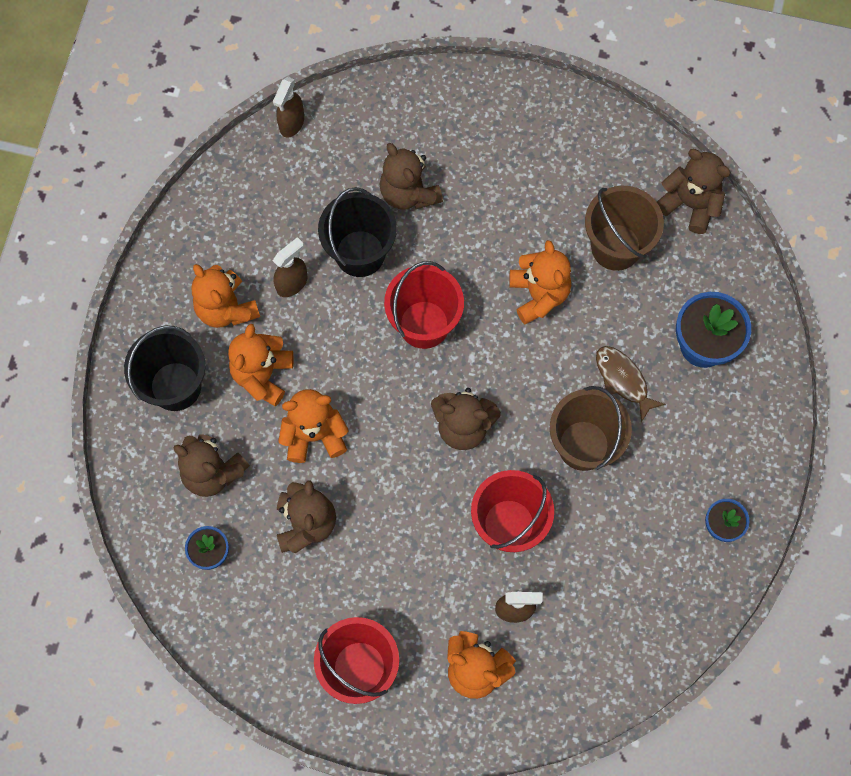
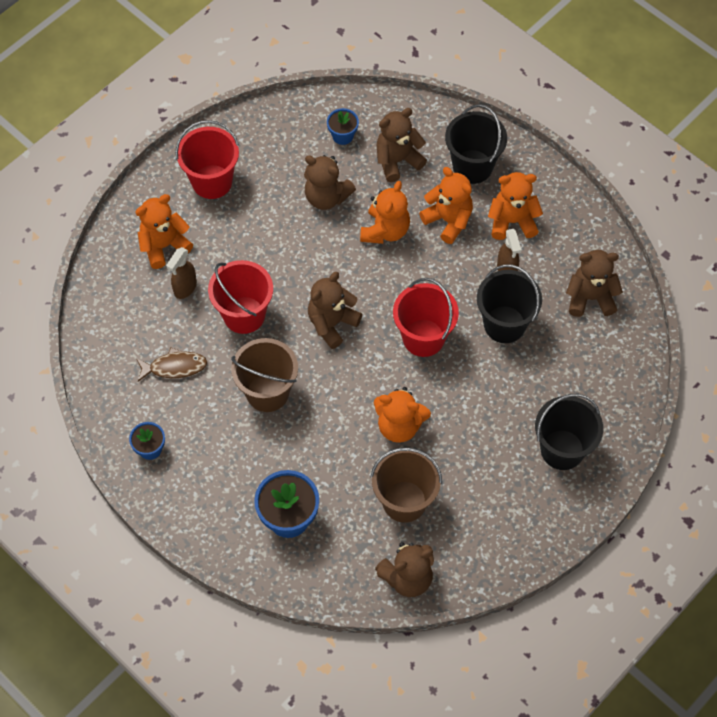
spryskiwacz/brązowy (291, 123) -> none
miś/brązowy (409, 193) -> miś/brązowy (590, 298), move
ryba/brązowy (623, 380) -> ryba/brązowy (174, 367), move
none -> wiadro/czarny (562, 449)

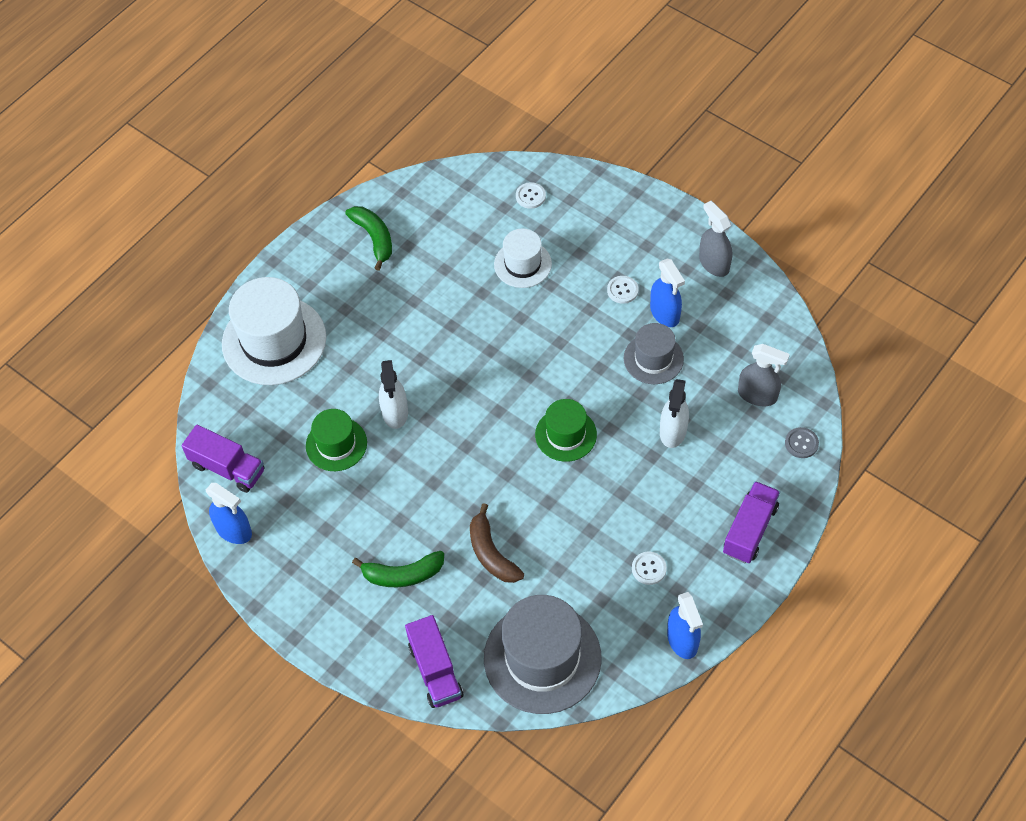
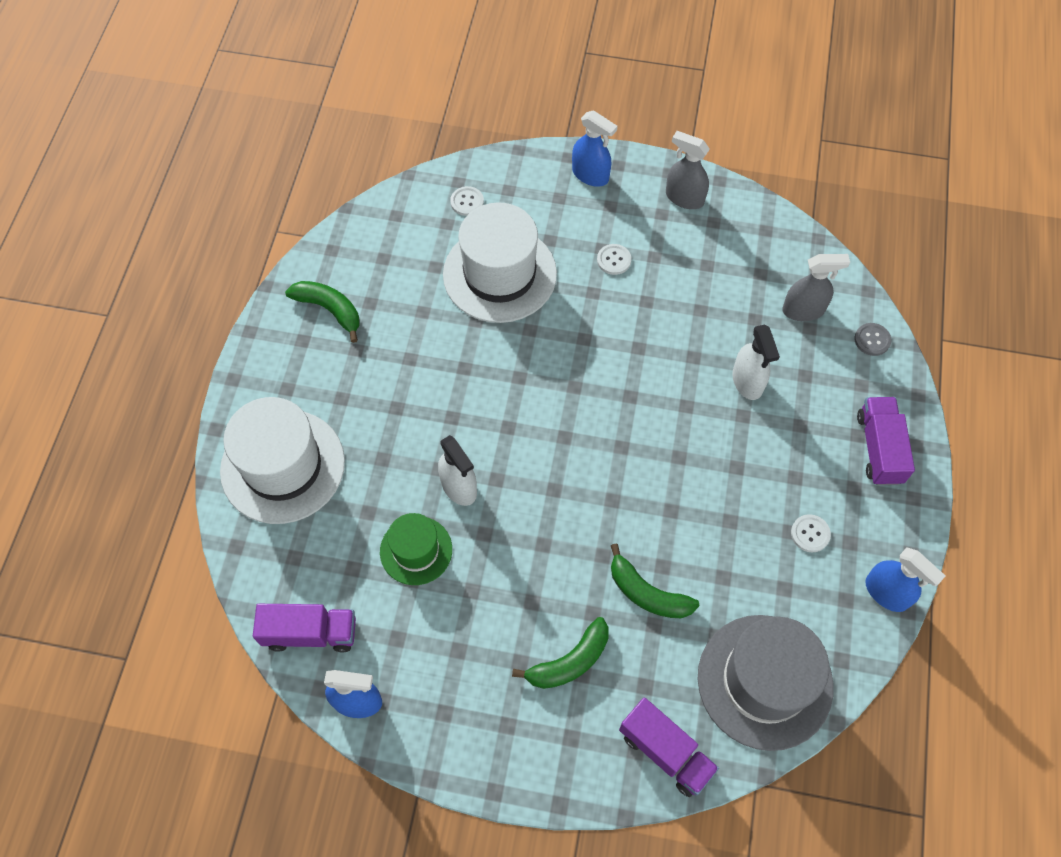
banan/brązowy (491, 553) -> banan/zielony (647, 593)
kapelusz/biały (522, 264) -> kapelusz/biały (500, 274), x1.77
kapelusz/zielony (566, 434) -> none
kapelusz/szary (653, 359) -> none
spryskiwacz/niebieski (665, 313) -> spryskiwacz/niebieski (590, 175), move

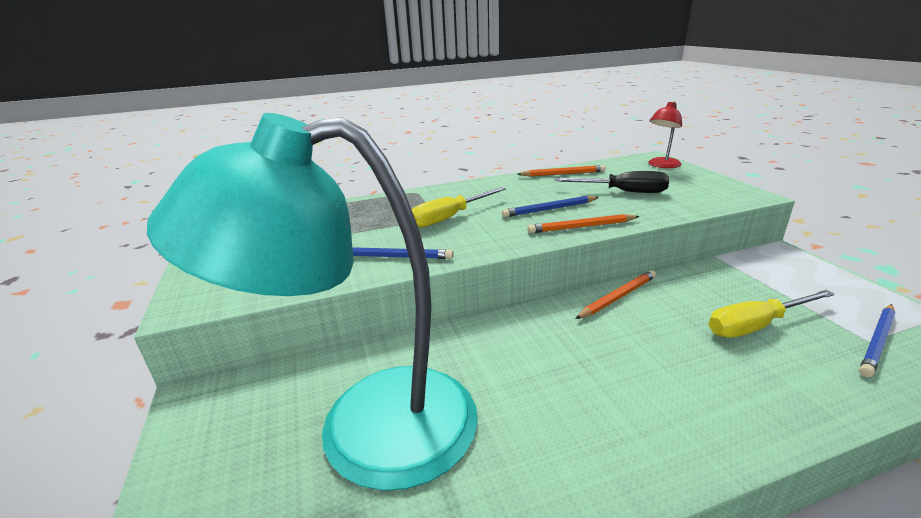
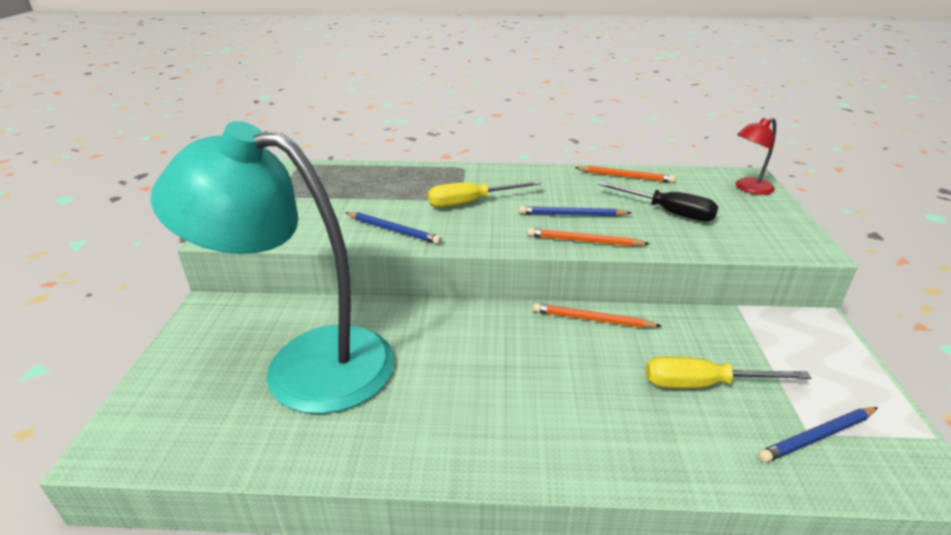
ołówek/pomarańczowy (618, 297) -> ołówek/pomarańczowy (592, 319), 150 degrees counterclockwise

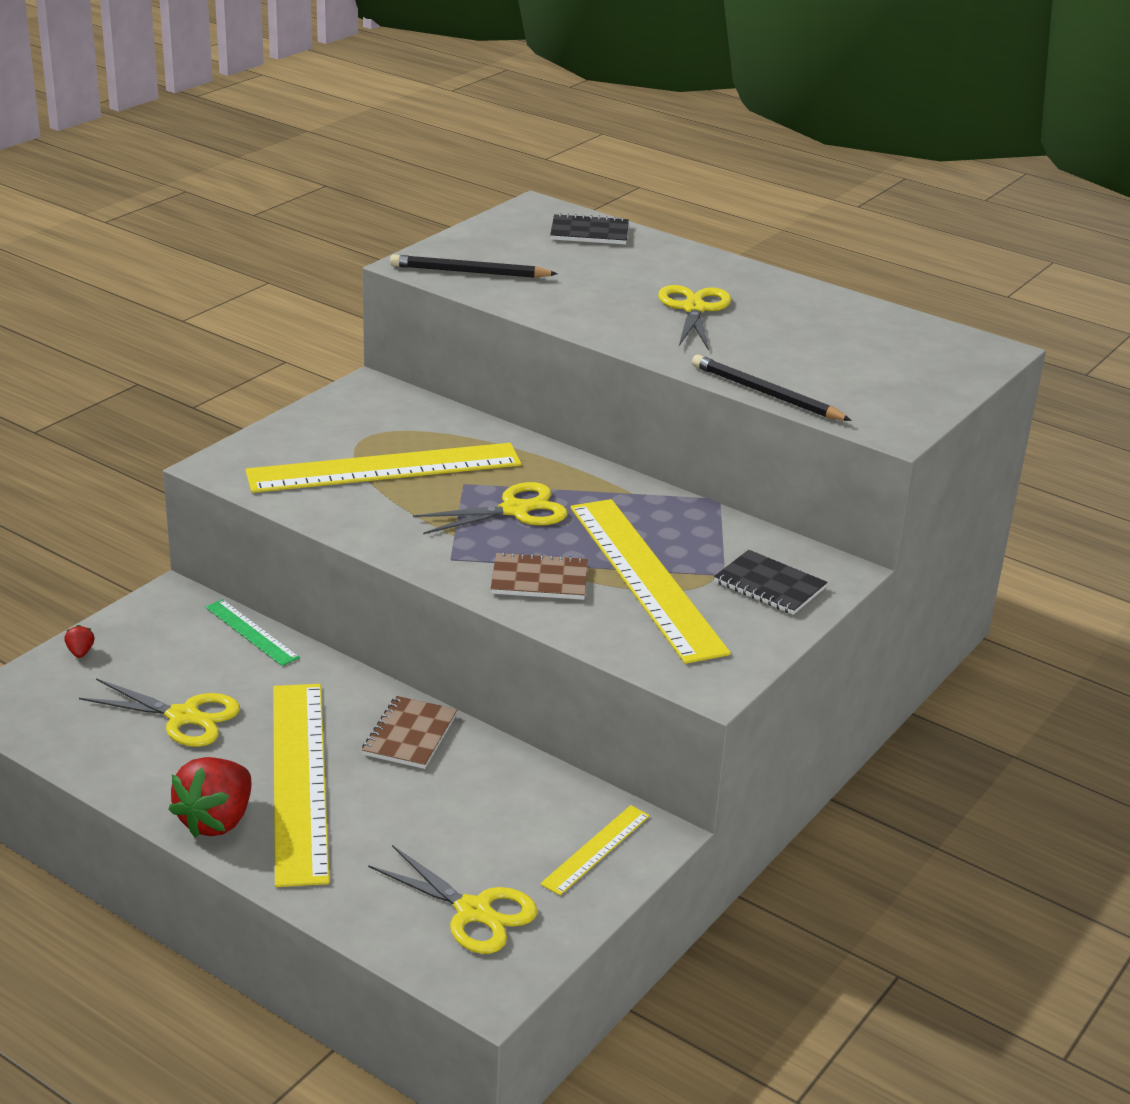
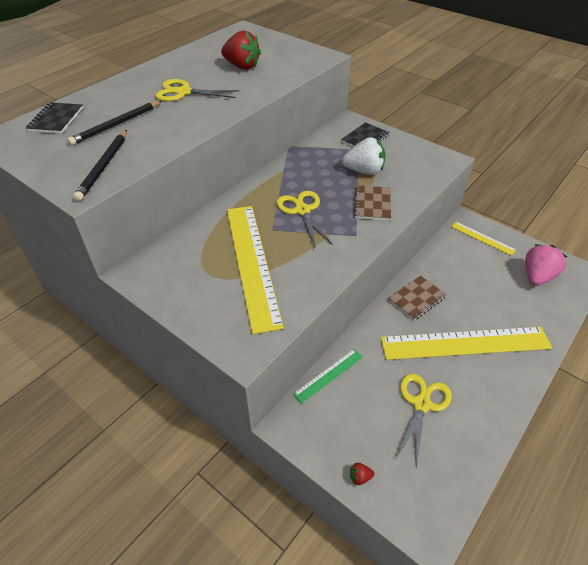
truskawka/czerwony (216, 821) -> truskawka/czerwony (242, 66), move
zeszyt/brązowy (410, 735) -> zeszyt/brązowy (417, 298), 60 degrees counterclockwise
nożyczki/żółty (473, 911) -> truskawka/różowy (537, 276)
linijka/żółty (646, 577) -> truskawka/biały (364, 171)
ołówek/czarny (766, 394) -> ołówek/czarny (117, 125), move

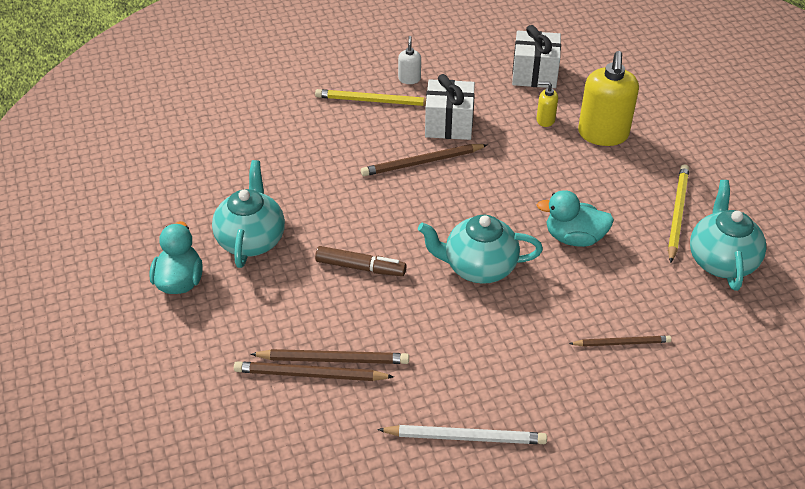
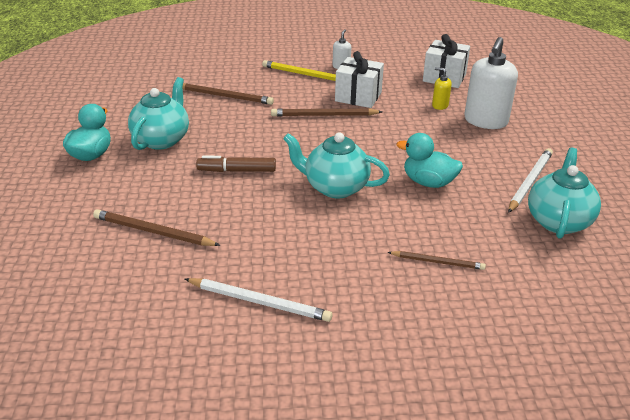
ołówek/brązowy (333, 359) -> ołówek/brązowy (225, 96), move
flamaster/brązowy (360, 267) -> flamaster/brązowy (236, 171), 150 degrees clockwise
dozownik mydła/żółty (603, 134) -> dozownik mydła/biały (485, 121)
ołówek/żółty (677, 213) -> ołówek/biały (529, 182)

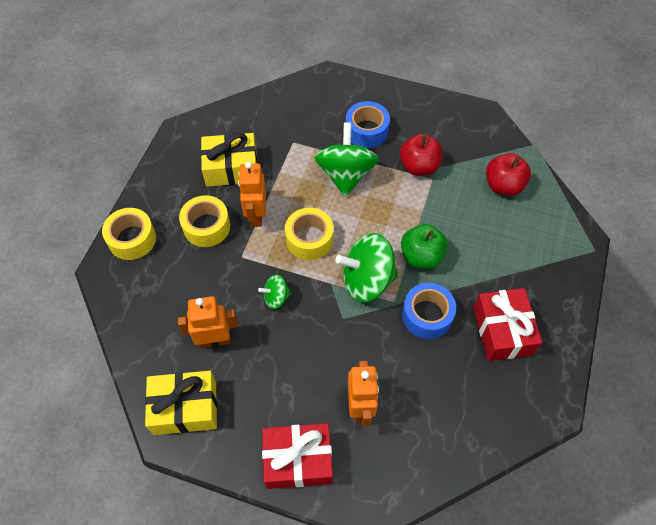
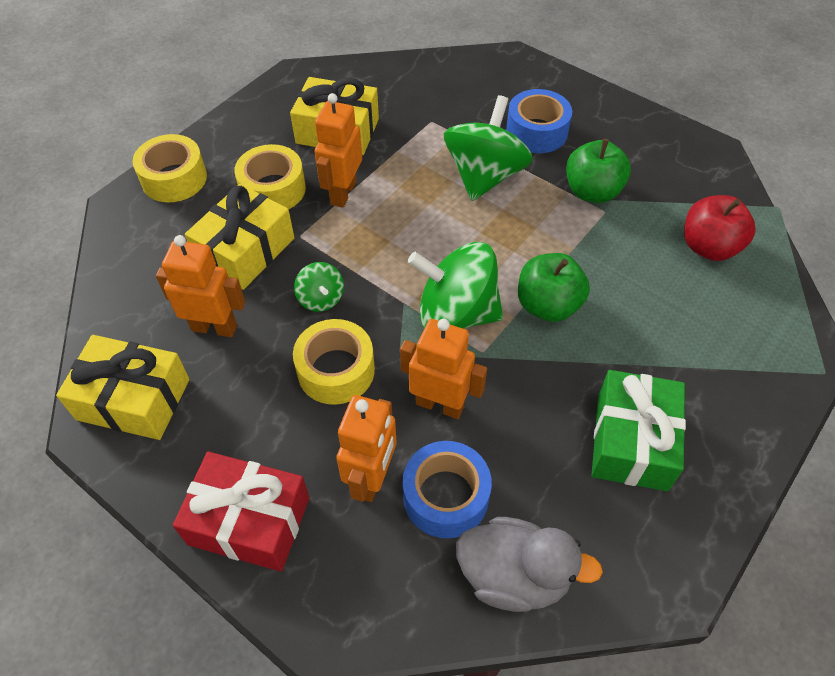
bączek/zielony (276, 297) -> bączek/zielony (321, 299), 120 degrees counterclockwise
taśma klejąca/żółty (309, 239) -> taśma klejąca/żółty (336, 370), move
jabłko/czerwony (419, 166) -> jabłko/zielony (592, 192)
taśma klejąca/niebieski (427, 315) -> taśma klejąca/niebieski (445, 496), move
prezent/czerwony (502, 330) -> prezent/zielony (632, 441)
none -> prezent/żółty (245, 250)
none -> robot/pomarańczowy (440, 404)
none -> kaczka/szary (514, 575)

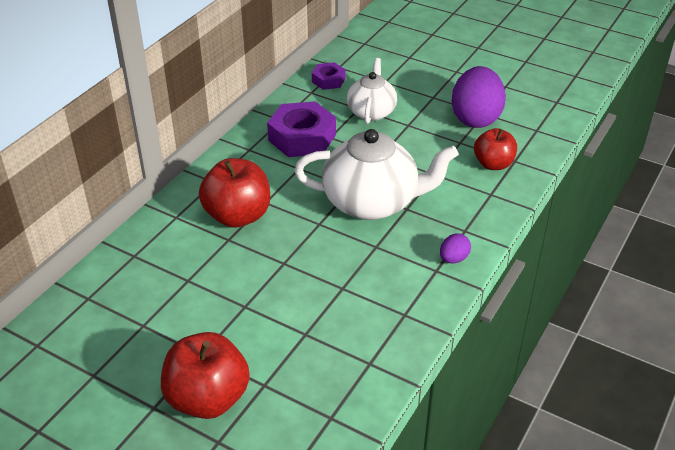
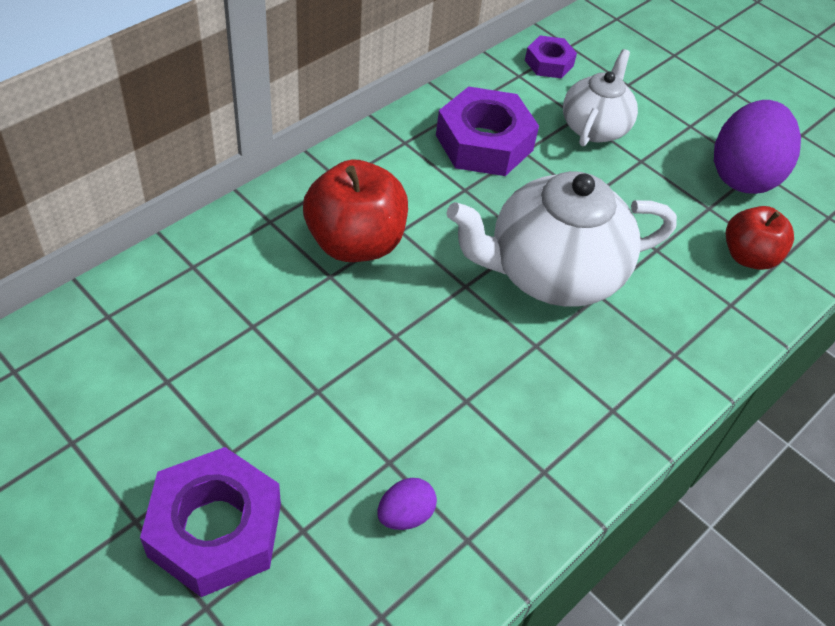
jabłko/czerwony (208, 398) -> nakrętka/fioletowy (215, 529)
imbryk/biały (372, 203) -> imbryk/biały (552, 272), 150 degrees clockwise
jajko/fioletowy (453, 259) -> jajko/fioletowy (405, 515), move

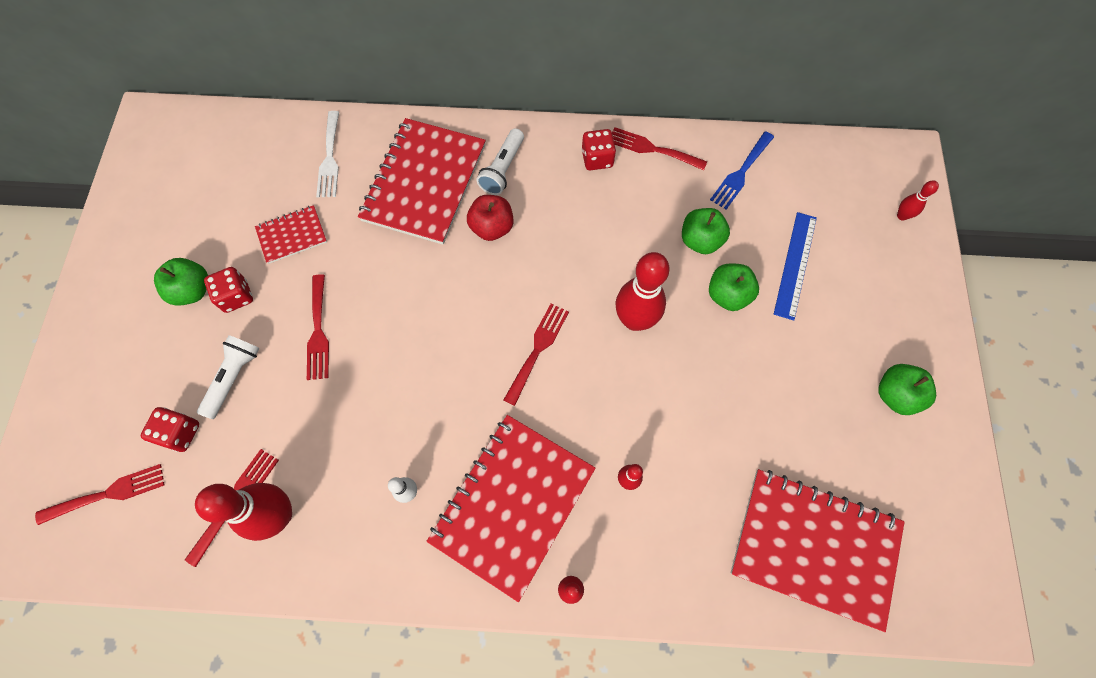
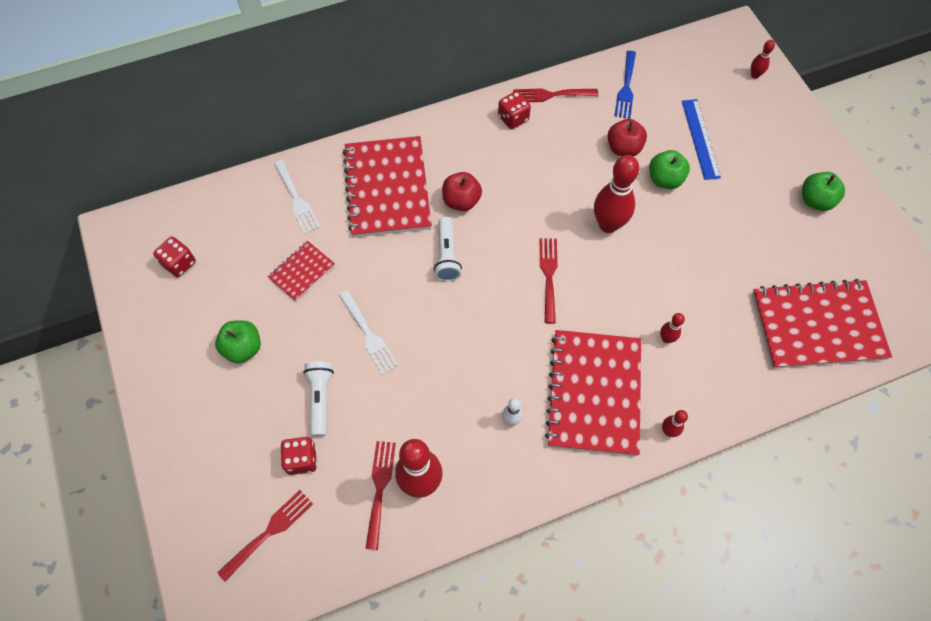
kostka do gry/czerwony (236, 296) -> kostka do gry/czerwony (179, 263), move
widelec/czerwony (318, 332) -> widelec/biały (369, 335)
latarka/biały (503, 169) -> latarka/biały (447, 255), move
jabłko/zielony (700, 240) -> jabłko/czerwony (623, 148)

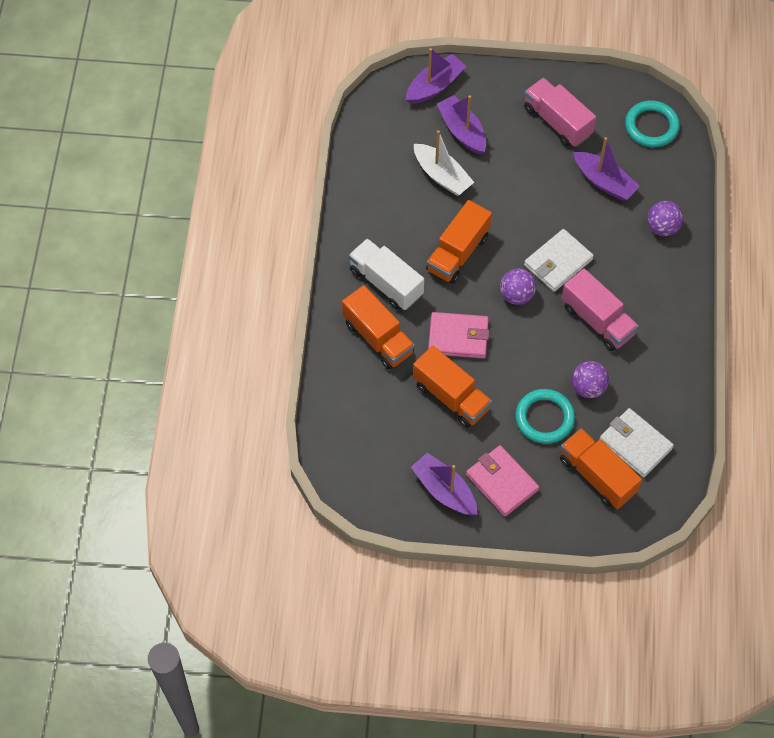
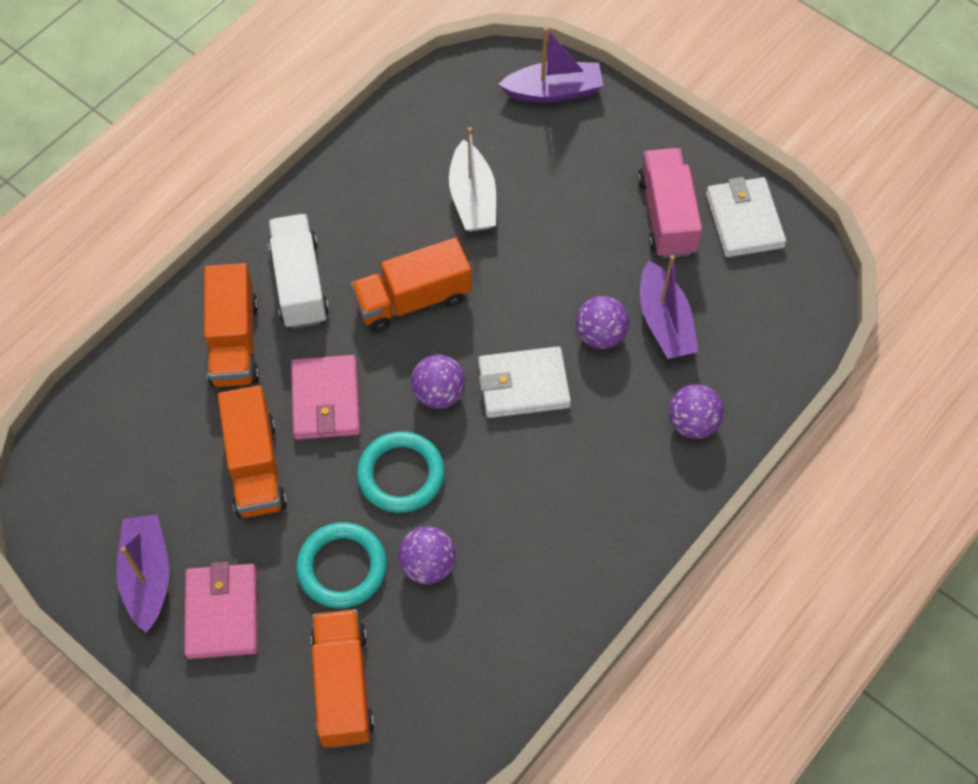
portfel/różowy (458, 337) -> portfel/różowy (326, 400), 45 degrees clockwise
łódka/fioletowy (462, 131) -> none
ciężarówka/różowy (597, 320) -> none
portfel/biały (635, 444) -> portfel/biały (744, 220), move
pierścień/turkusowy (651, 126) -> pierścień/turkusowy (401, 475), move
none -> piłka/fioletowy (600, 335)

